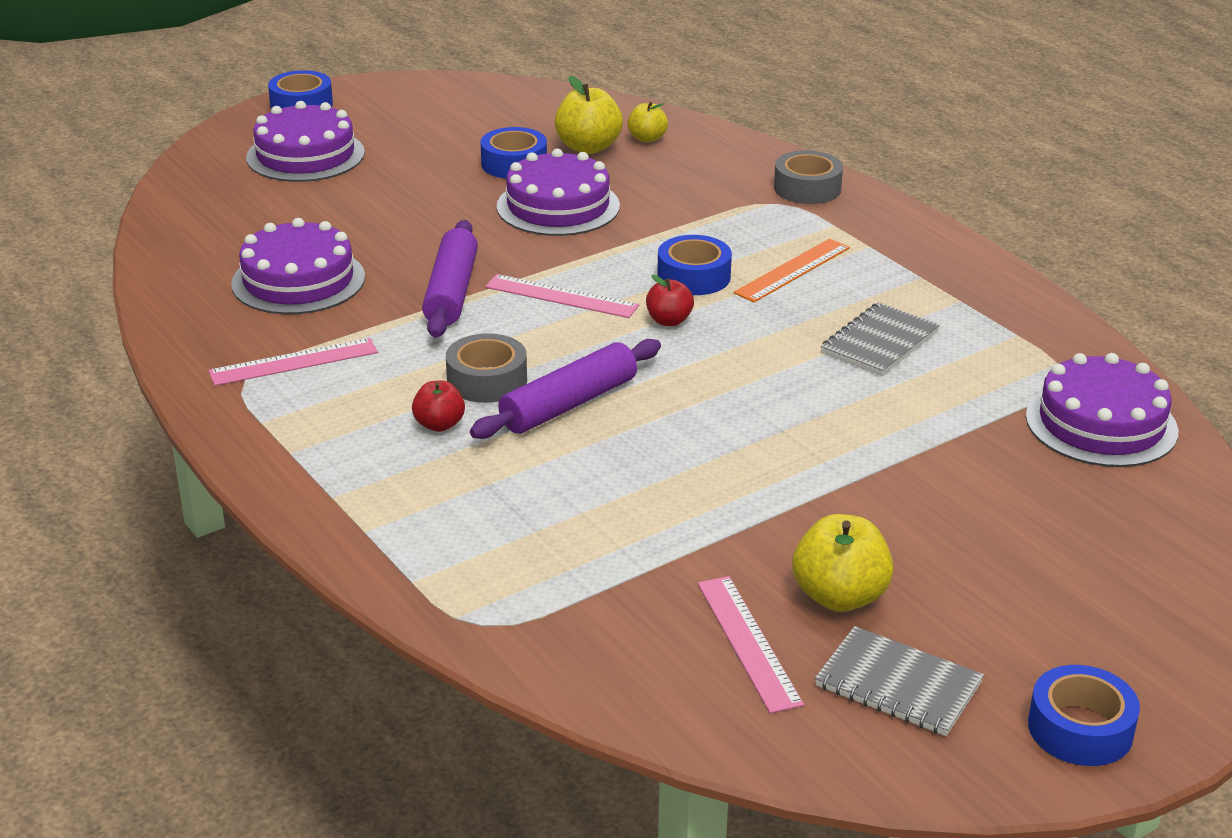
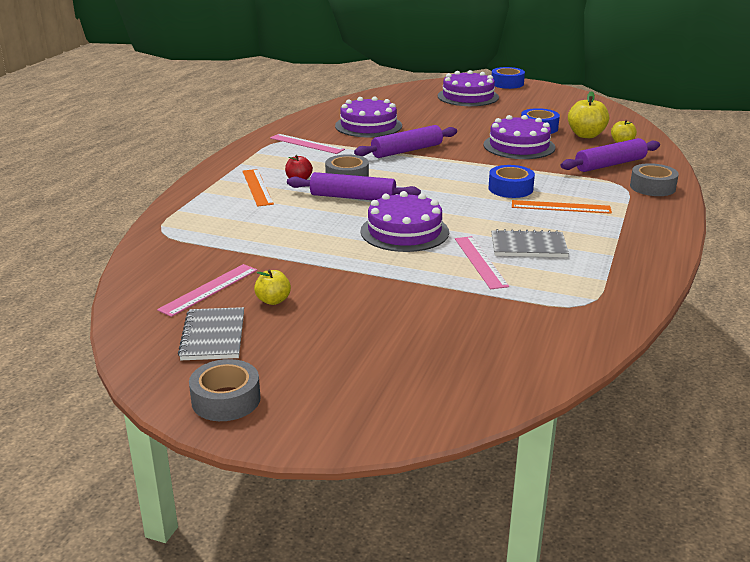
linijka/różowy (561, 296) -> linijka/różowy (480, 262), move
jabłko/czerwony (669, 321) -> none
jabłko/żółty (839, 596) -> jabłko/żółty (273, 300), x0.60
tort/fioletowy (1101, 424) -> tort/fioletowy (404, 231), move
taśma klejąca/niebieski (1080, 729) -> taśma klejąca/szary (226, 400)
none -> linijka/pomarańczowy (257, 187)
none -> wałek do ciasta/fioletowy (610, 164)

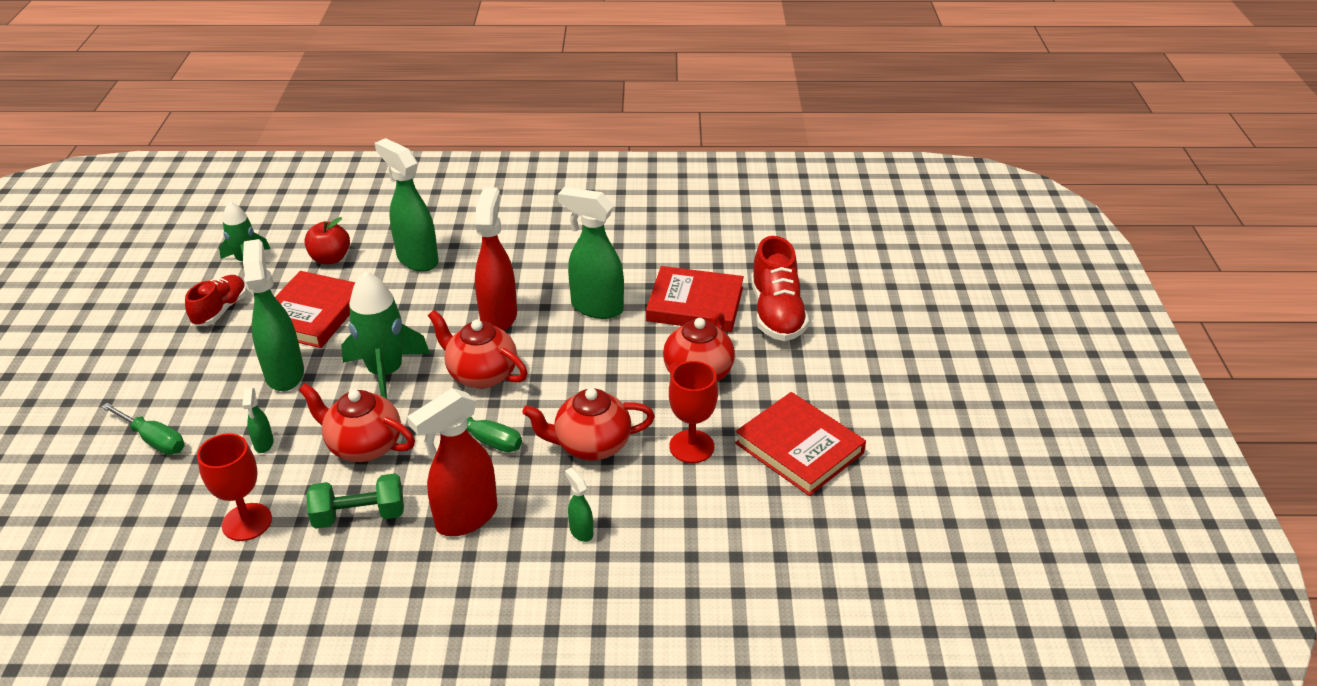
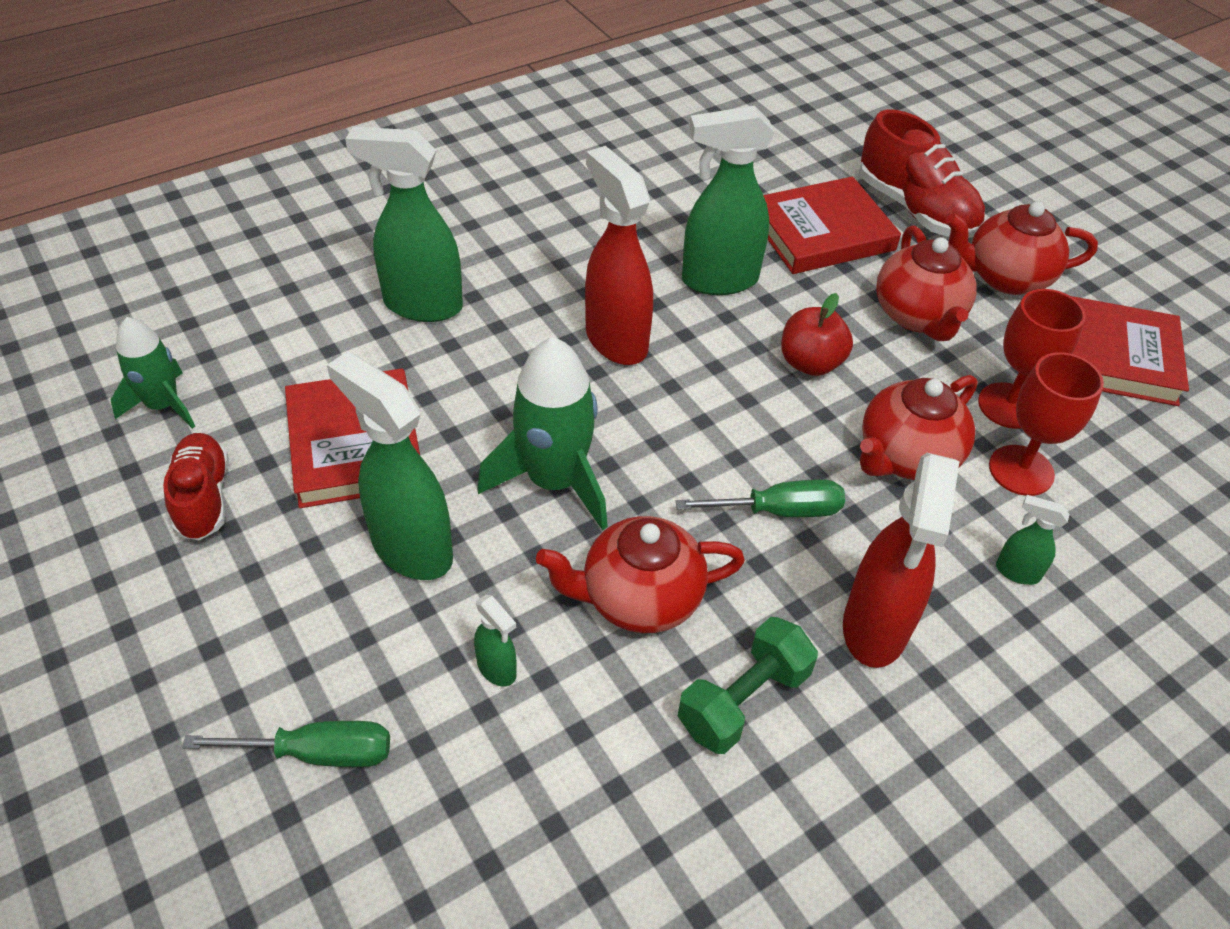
kielich/czerwony (247, 522) -> kielich/czerwony (1021, 470), move
jabłko/czerwony (330, 258) -> jabłko/czerwony (810, 363), move
imbryk/czerwony (481, 374) -> imbryk/czerwony (1005, 277), move

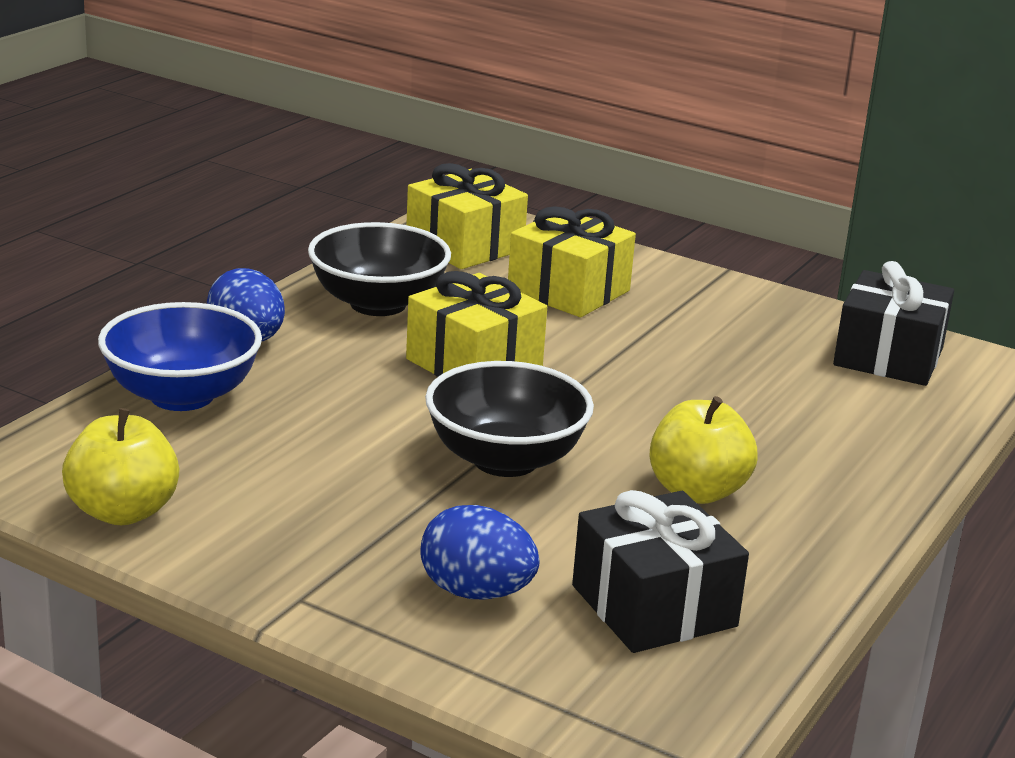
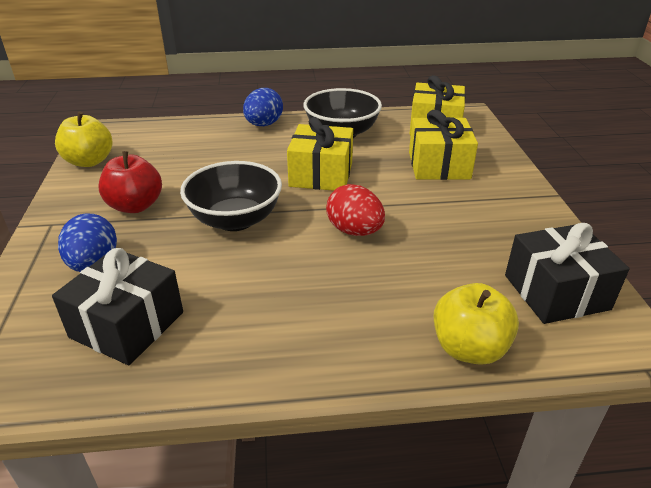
miska/niebieski (182, 396) -> none
jabłko/żółty (697, 491) -> jabłko/żółty (469, 348), move
none -> jabłko/czerwony (135, 206)
none -> jajko/czerwony (354, 231)

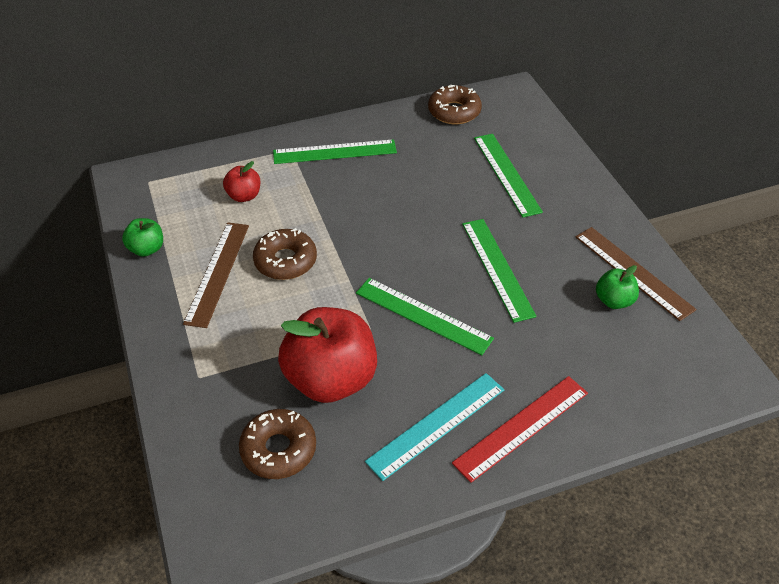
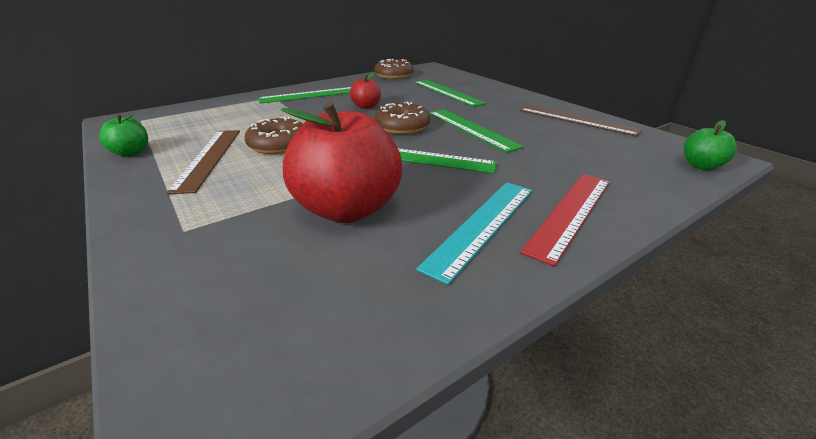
jabłko/czerwony (244, 196) -> jabłko/czerwony (366, 106), move
donut/brązowy (278, 449) -> donut/brązowy (402, 127), move
jabłko/zielony (613, 301) -> jabłko/zielony (701, 166), move

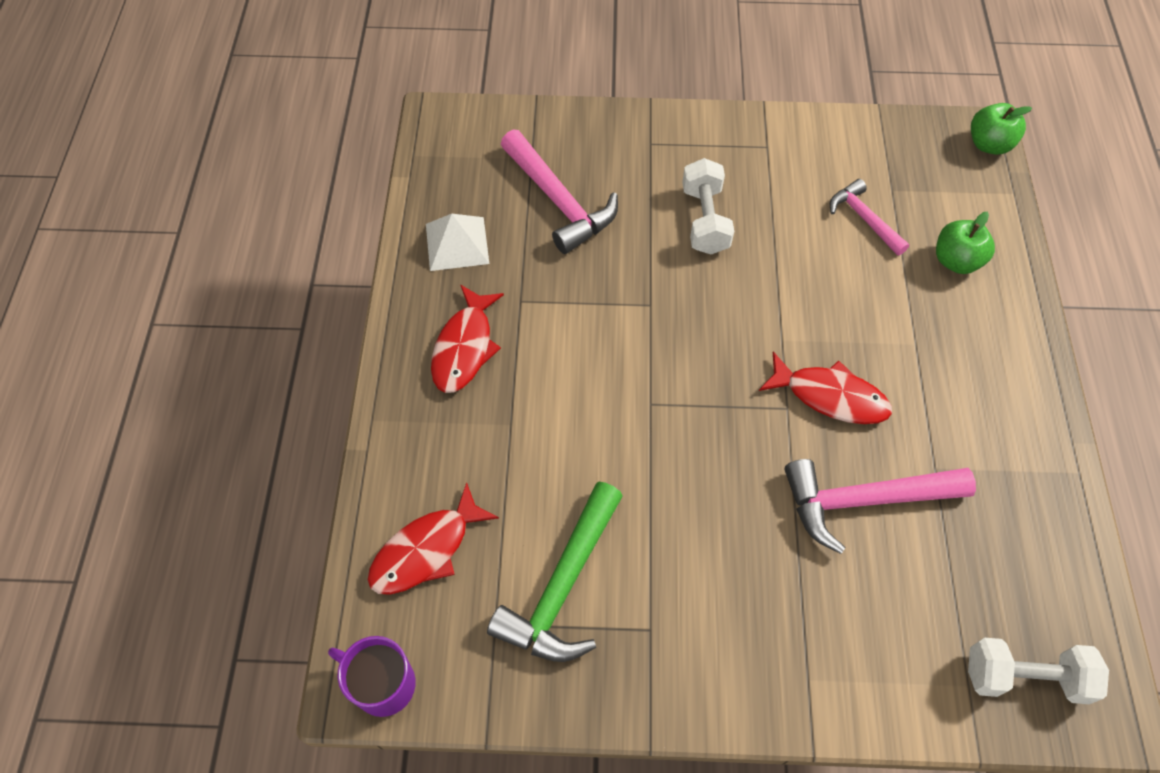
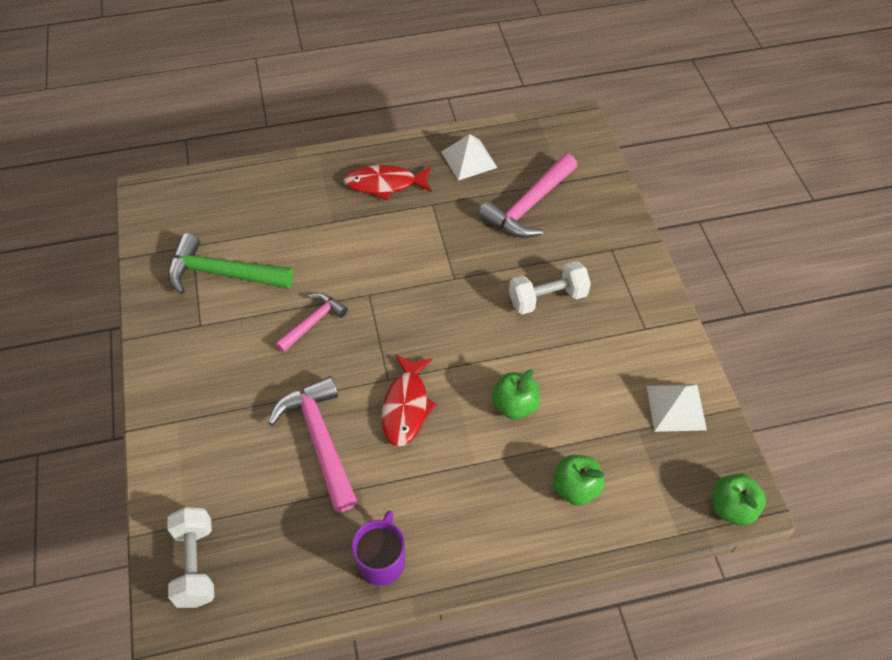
kubek/fioletowy (383, 684) -> kubek/fioletowy (382, 561), move
ryba/czerwony (426, 550) -> none
młotek/różowy (864, 218) -> młotek/różowy (313, 322), move
none -> jabłko/zielony (514, 405)
none -> piramida/biały (676, 407)

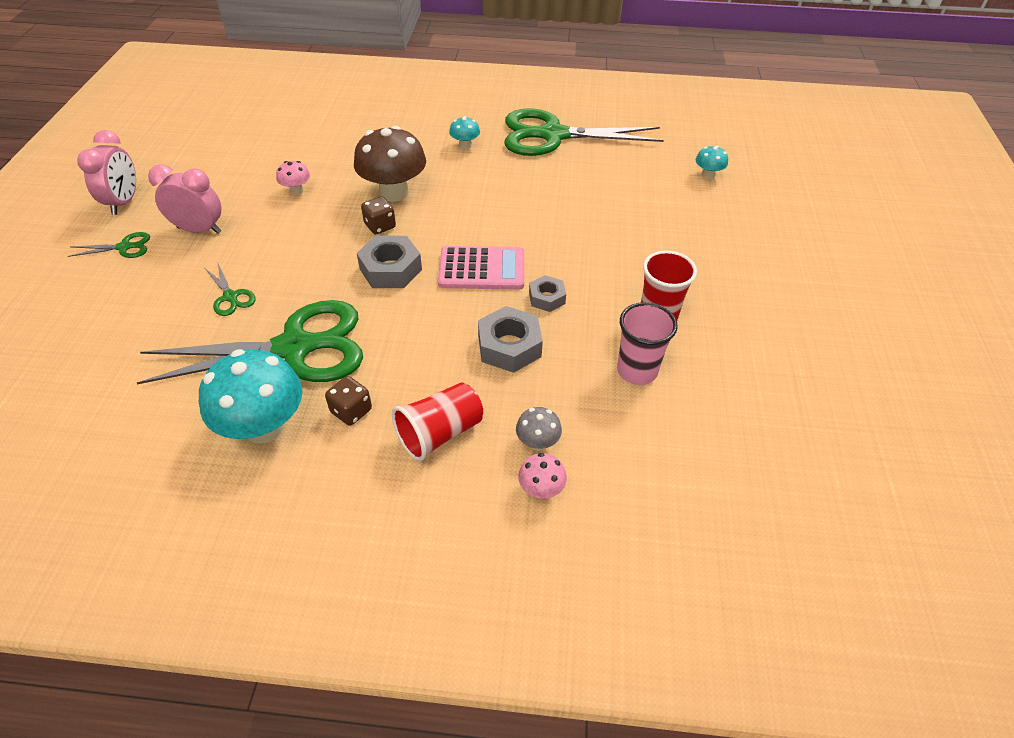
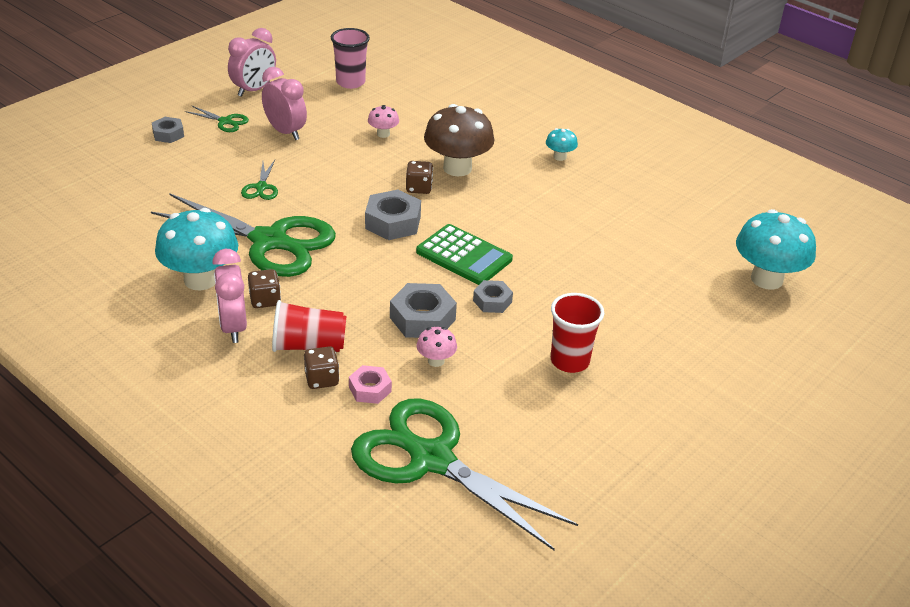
kalkulator/różowy (482, 269) -> kalkulator/zielony (464, 256)
nożyczki/zielony (553, 135) -> nożyczki/zielony (431, 459), move
grzyb/szary (537, 442) -> nakrętka/różowy (370, 389)
grzyb/różowy (541, 489) -> grzyb/różowy (436, 361), move
szklanka/różowy (637, 371) -> szklanka/różowy (350, 82), move
grzyb/turkusowy (708, 175) -> grzyb/turkusowy (766, 279), x2.12
none -> nakrętka/szary (168, 134)
none -> budzik/różowy (233, 327)
none -> kostka do gry/brązowy (322, 379)

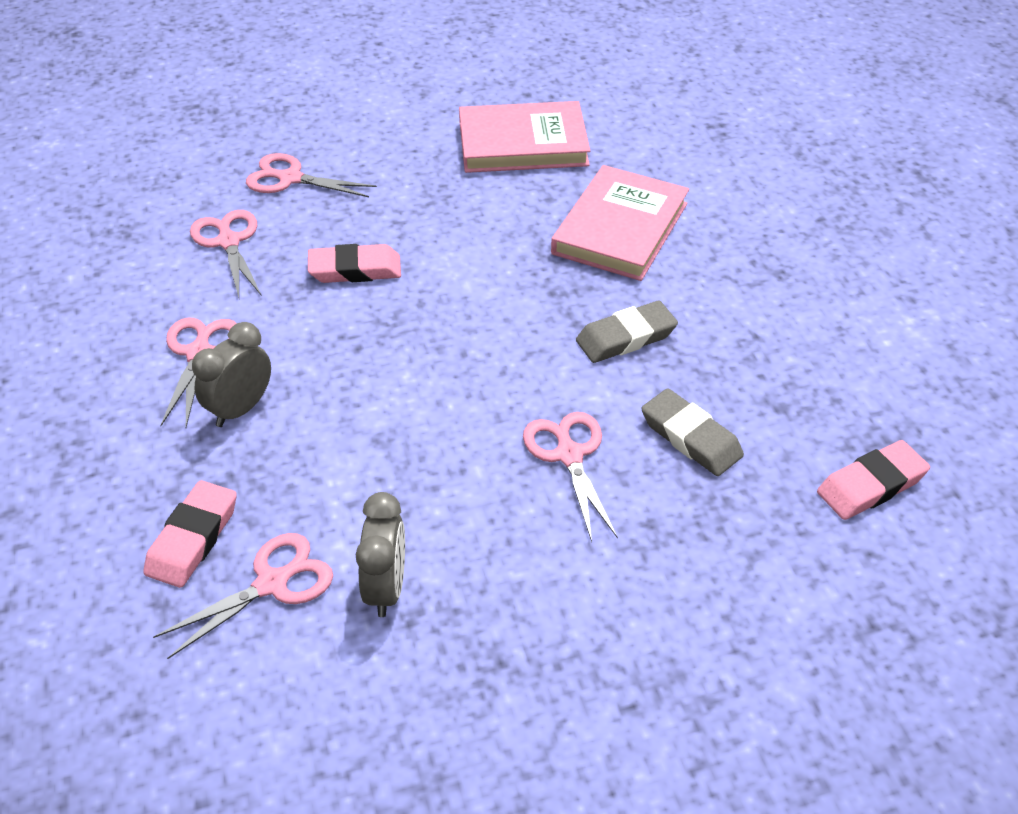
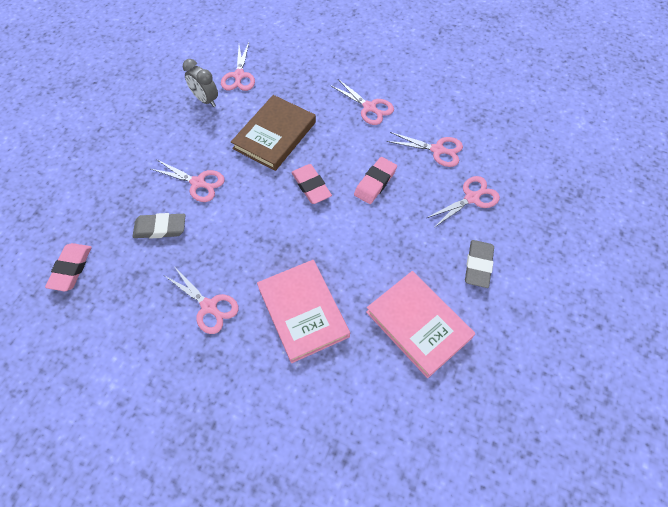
gumka do mazania/różowy (192, 538) -> gumka do mazania/różowy (311, 186), move
budzik/szary (241, 409) -> none
książka/różowy (523, 143) -> książka/różowy (418, 324), 75 degrees counterclockwise
gumka do mazania/szary (626, 337) -> gumka do mazania/szary (478, 265), move
none -> nożyczki/różowy (209, 306)
none -> książka/brązowy (275, 135)

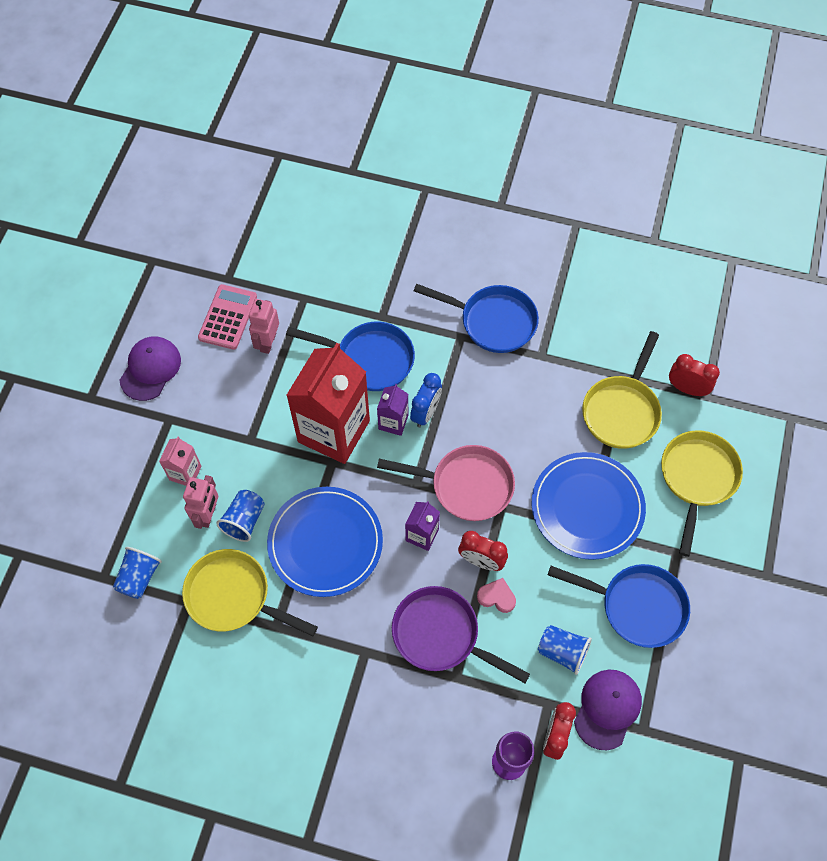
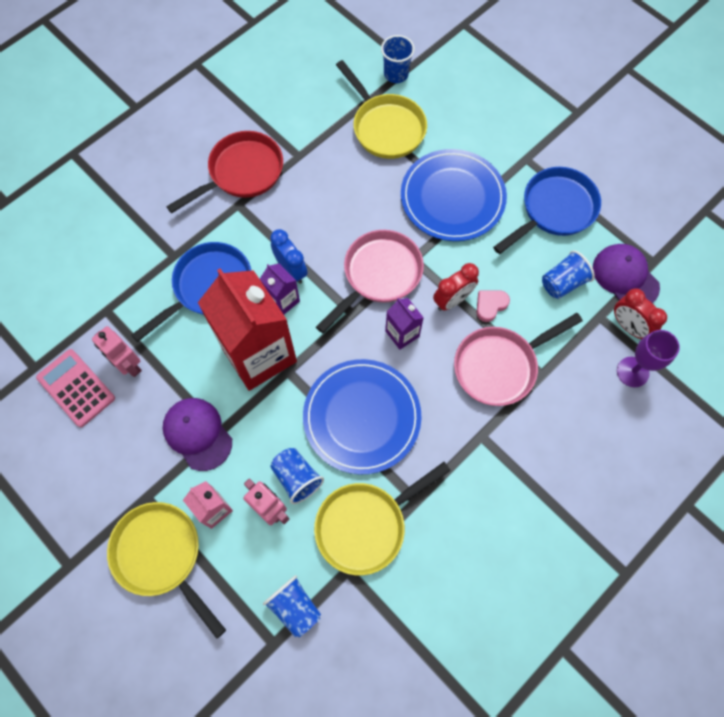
czapka/fioletowy (150, 369) -> czapka/fioletowy (197, 434), move
patelnia/fioletowy (441, 635) -> patelnia/różowy (499, 366)
patelnia/niebieski (493, 321) -> patelnia/czerwony (242, 173)
patelnia/żółty (697, 478) -> patelnia/żółty (161, 555), move
budzik/czerwony (687, 388) -> szklanka/niebieski (396, 74)

